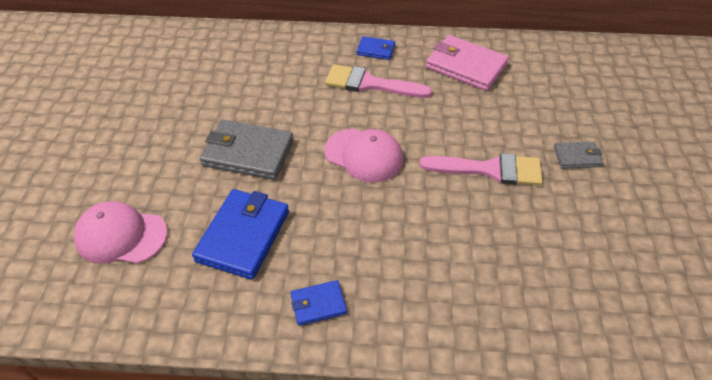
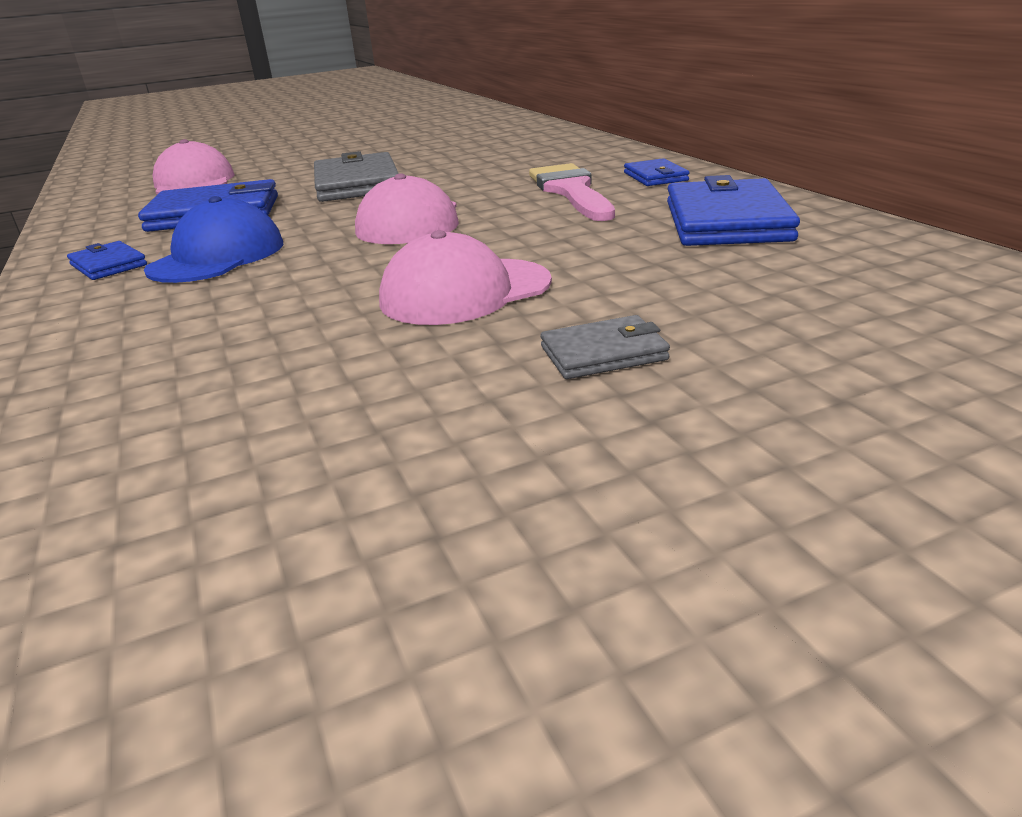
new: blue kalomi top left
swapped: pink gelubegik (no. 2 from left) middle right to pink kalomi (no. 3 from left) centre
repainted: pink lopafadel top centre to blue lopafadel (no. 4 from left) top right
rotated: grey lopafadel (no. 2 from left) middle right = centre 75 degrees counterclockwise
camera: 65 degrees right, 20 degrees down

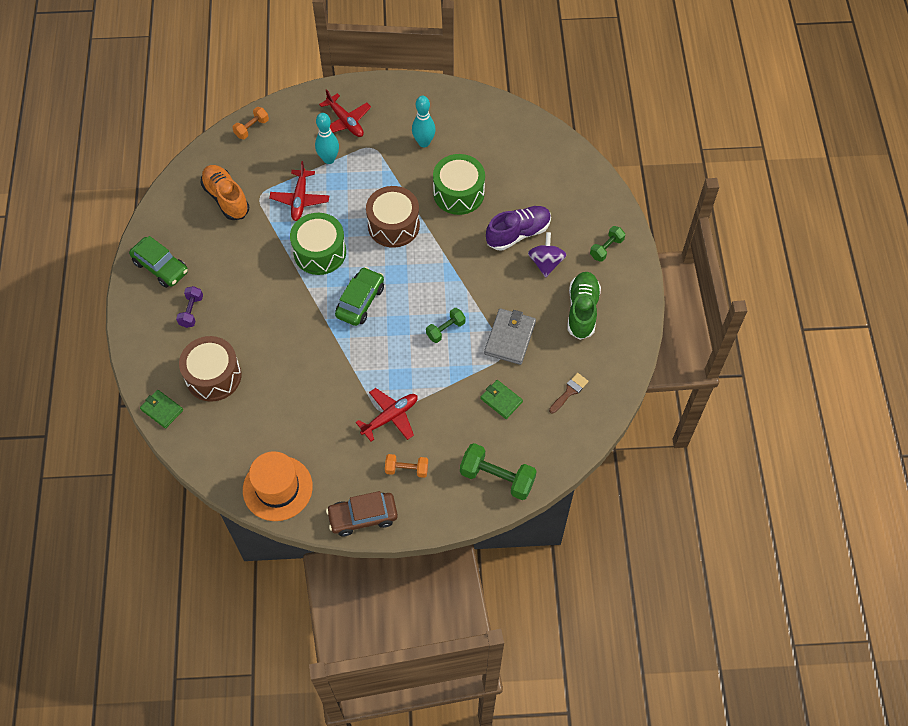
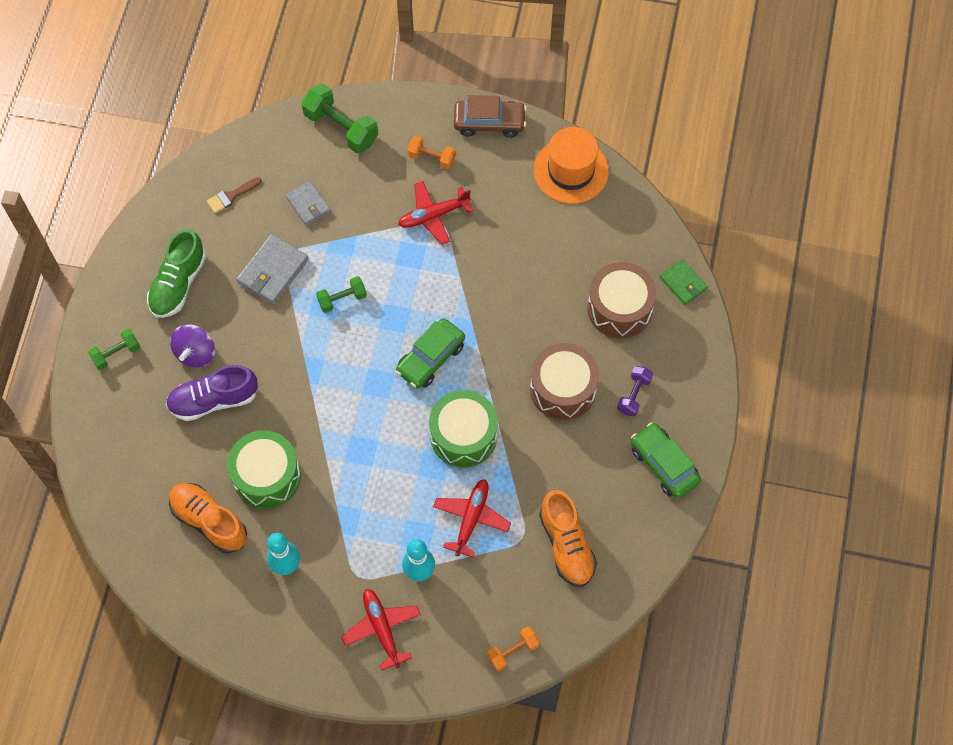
new: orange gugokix (no. 1 from left) bottom left
shifted: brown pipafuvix (no. 2 from left in the first image) top centre to brown pipafuvix (no. 1 from left) centre
repainted: green lopafadel (no. 2 from left) centre to grey lopafadel (no. 2 from left) top left
camera: 165 degrees left, 5 degrees up

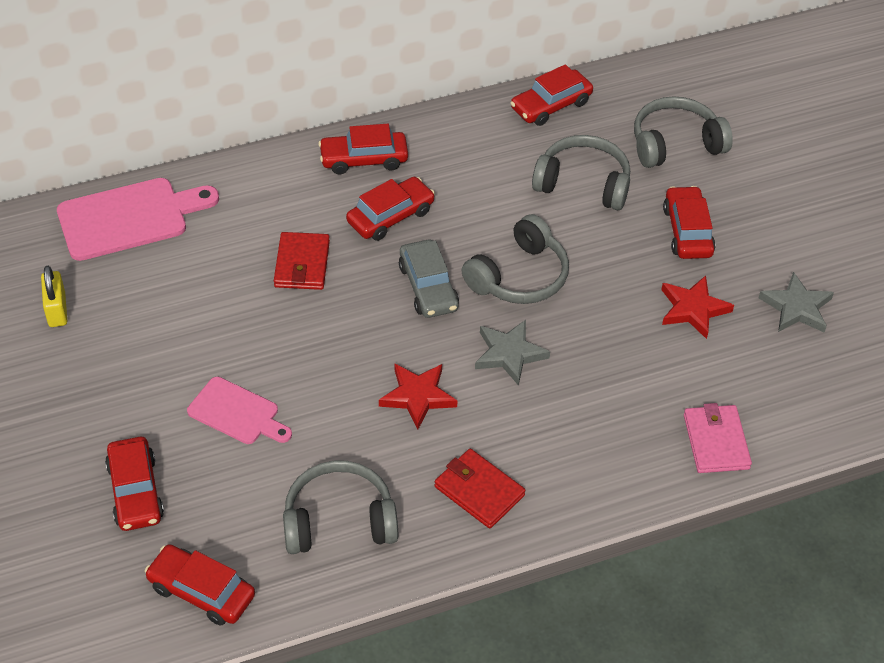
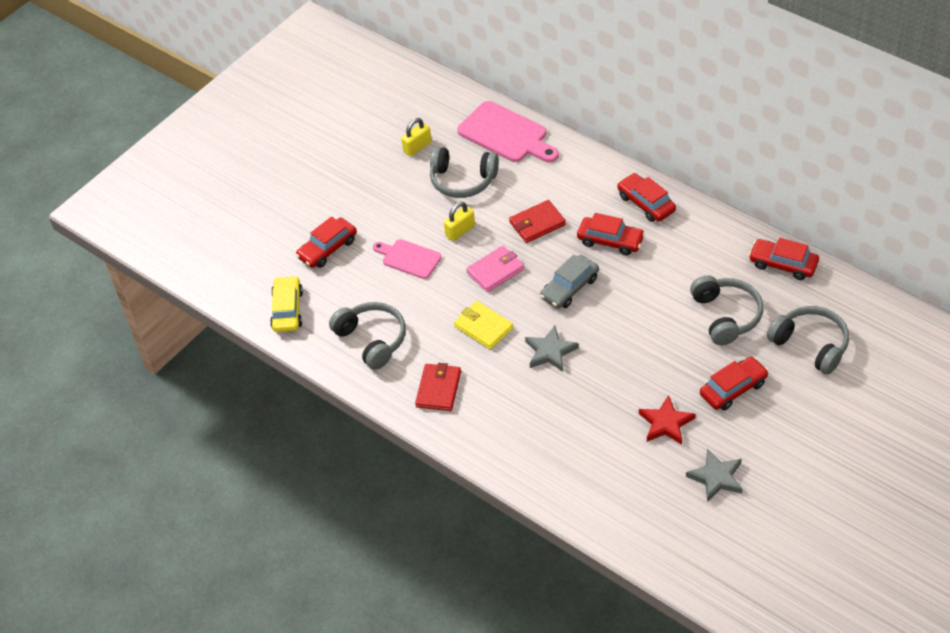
new: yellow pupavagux (no. 2 from left) centre
shifted: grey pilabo (no. 2 from left) centre to top centre; pink lopafadel middle right to centre
swapped: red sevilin (no. 1 from left) centre to yellow lopafadel centre
repainted: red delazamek (no. 2 from left) bottom left to yellow delazamek middle left
rotated: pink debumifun (no. 2 from left in the first image) middle left = centre 120 degrees clockwise
camera: 65 degrees right, 0 degrees up

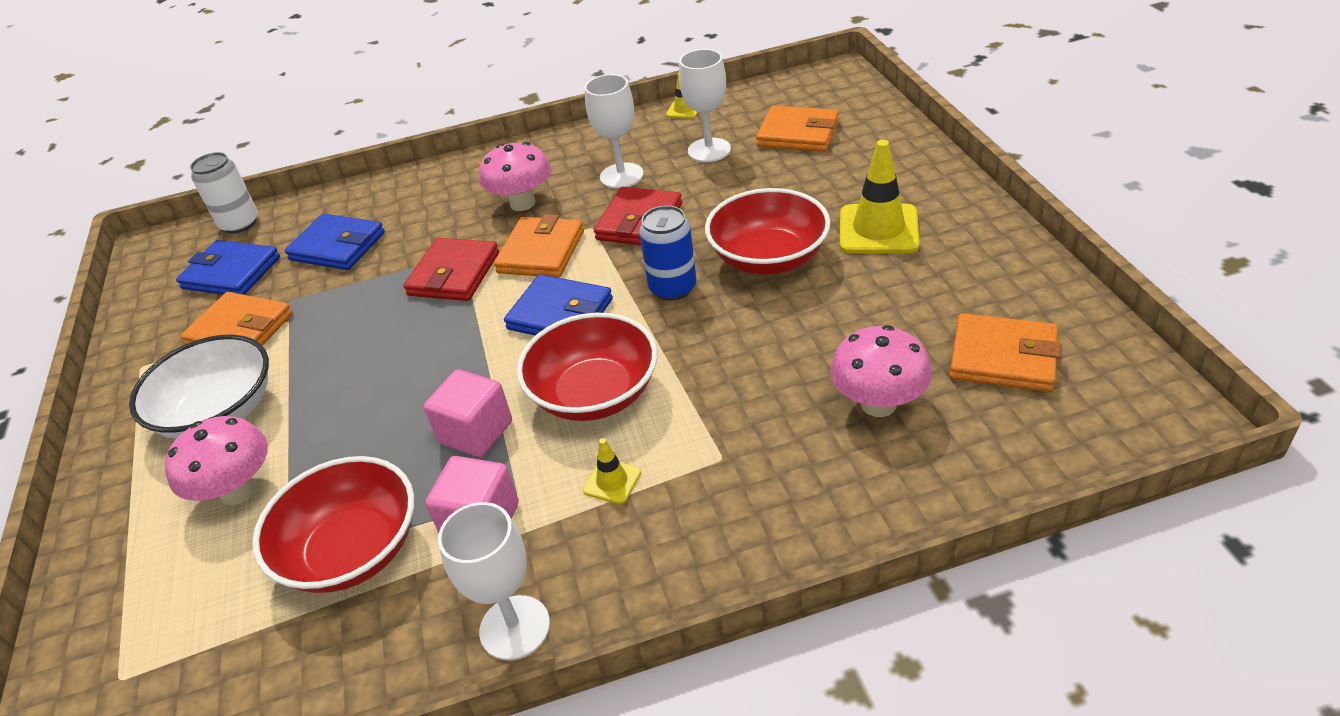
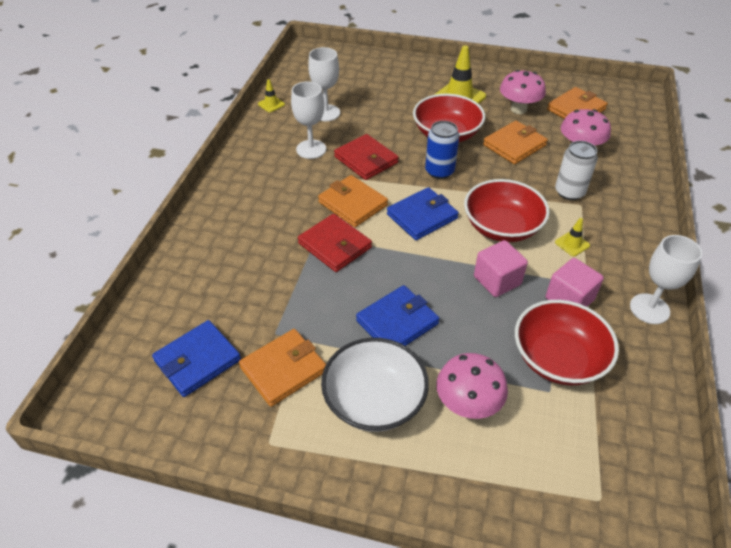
shifted: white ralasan top left to top right; blue lopafadel (no. 2 from left) middle left to centre; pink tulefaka (no. 2 from left) top centre to top right; orange lopafadel (no. 3 from left) top centre to top right
camera: 65 degrees left, 5 degrees up

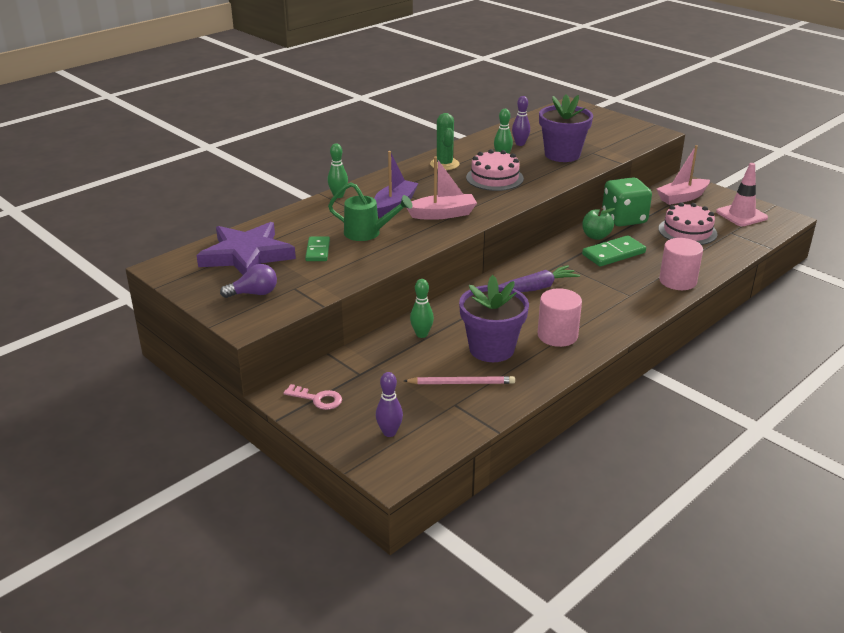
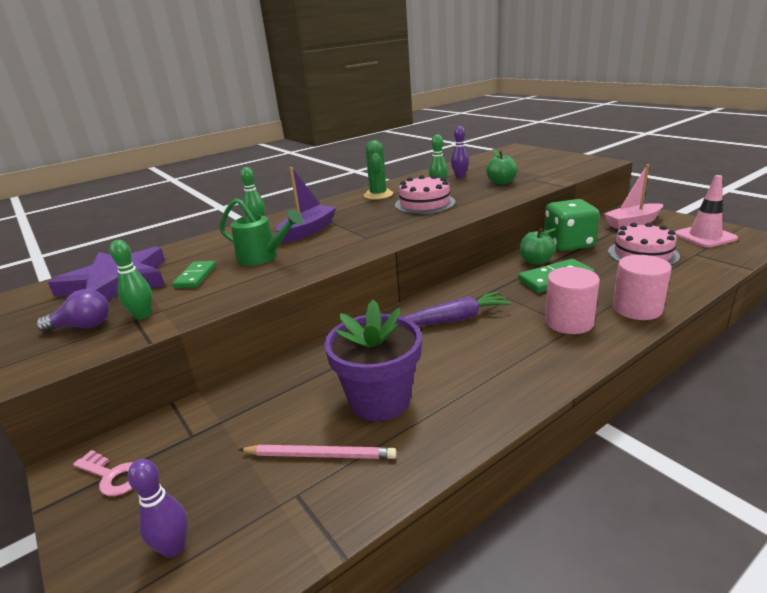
gone: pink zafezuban (no. 1 from left) top centre
shifted: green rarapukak (no. 2 from left in the first image) centre to green rarapukak (no. 1 from left) middle left; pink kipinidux (no. 1 from left) centre to middle right
swapped: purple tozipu (no. 2 from left) top right to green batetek (no. 1 from left) top centre
camera: 10 degrees right, 5 degrees down

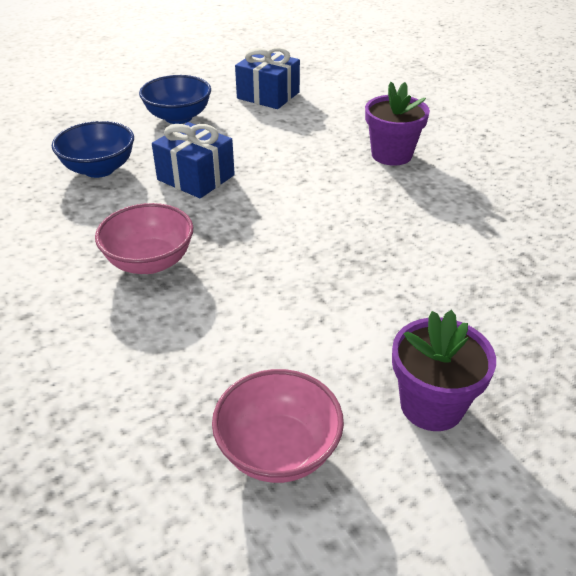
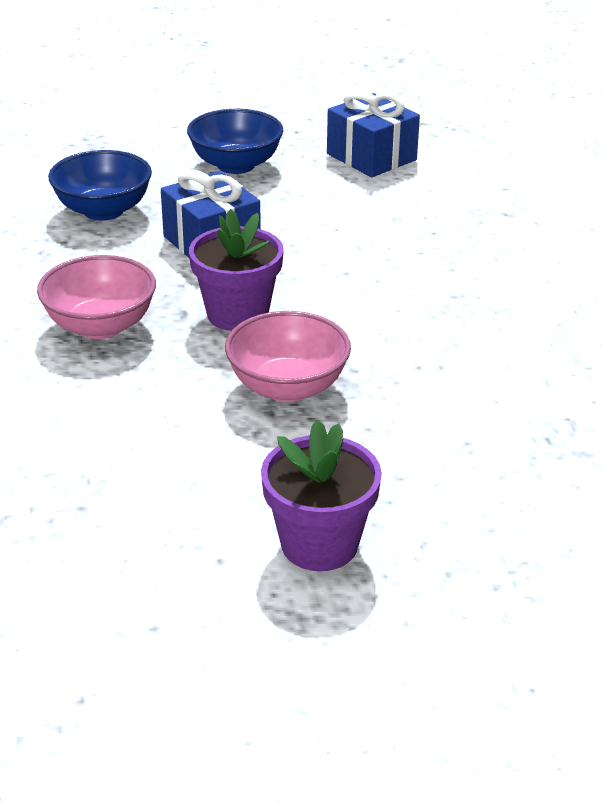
shifted: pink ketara (no. 2 from left) bottom centre to centre; purple tozipu (no. 1 from left) top right to centre
camera: 20 degrees right, 5 degrees down

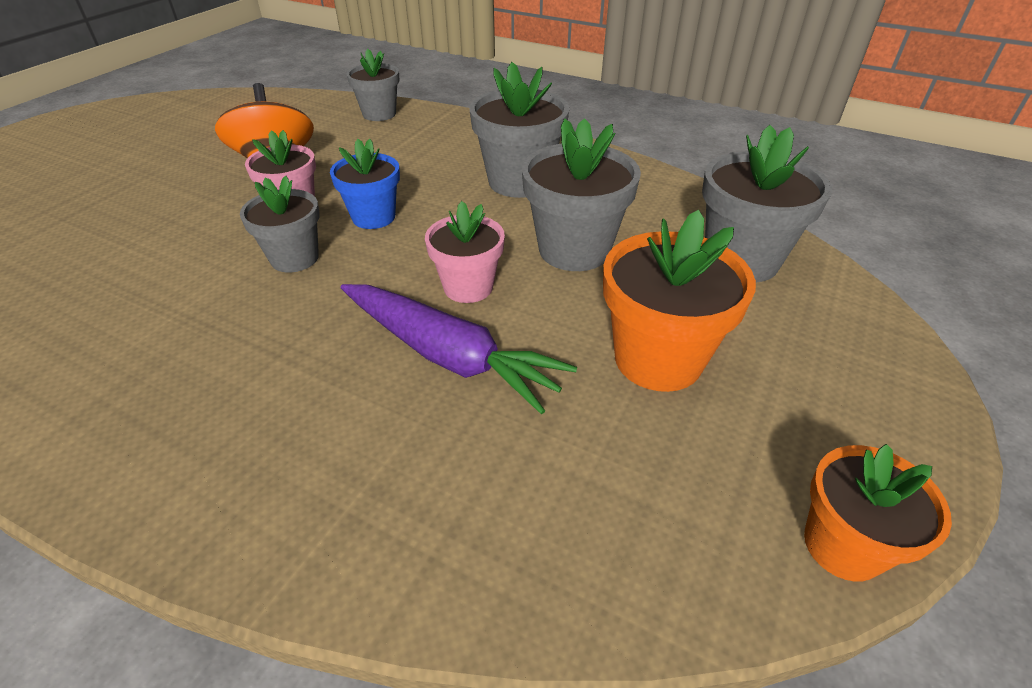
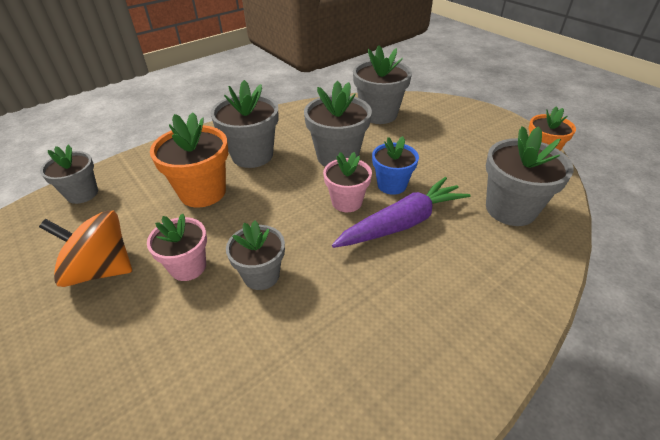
new: grey tozipu (no. 6 from left) middle right
shifted: blue tozipu top centre to centre; orange tozipu (no. 1 from left) centre to middle left
camera: 65 degrees left, 0 degrees up

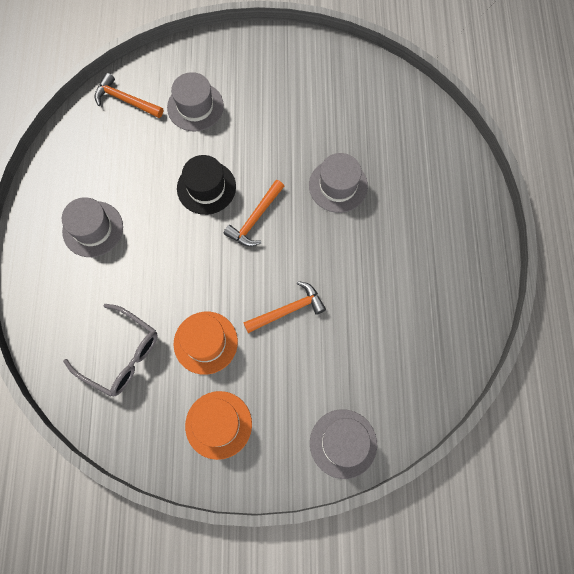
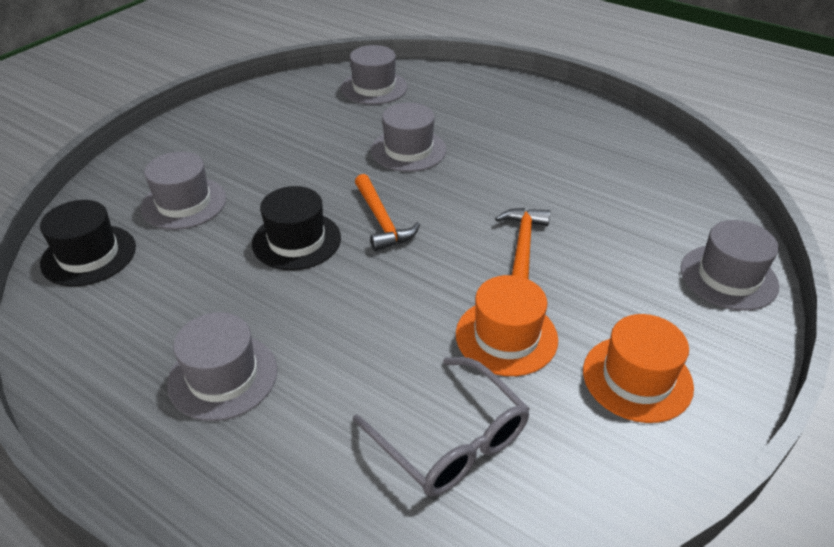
new: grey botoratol (no. 3 from left) top centre
swapped: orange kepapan (no. 1 from left) top left to black botoratol (no. 1 from left) middle left
rotated: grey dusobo middle left = bottom centre 75 degrees clockwise
camera: 55 degrees left, 30 degrees down

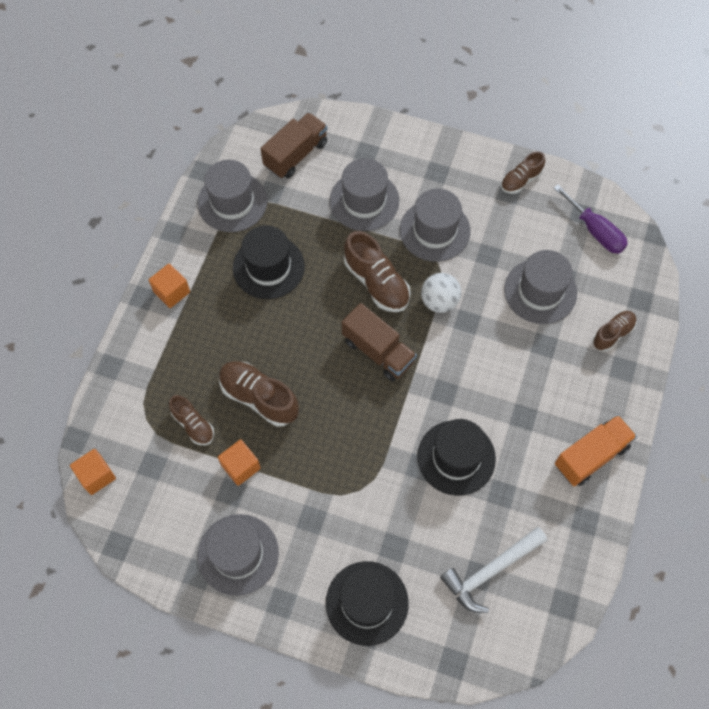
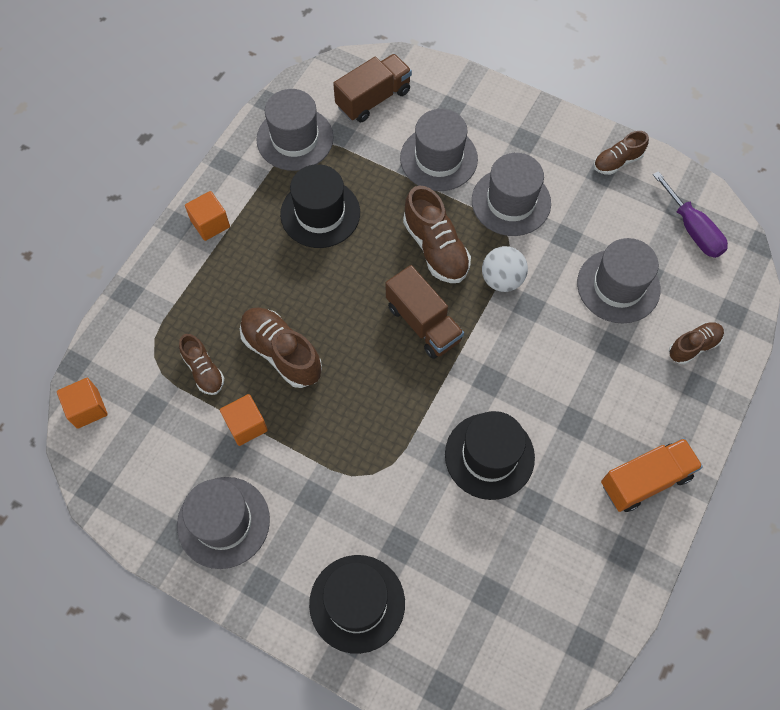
gone: white kepapan bottom right
camera: 10 degrees right, 0 degrees up

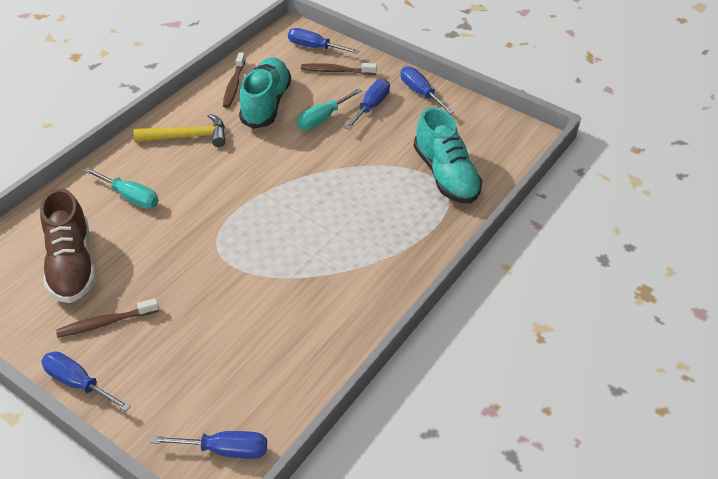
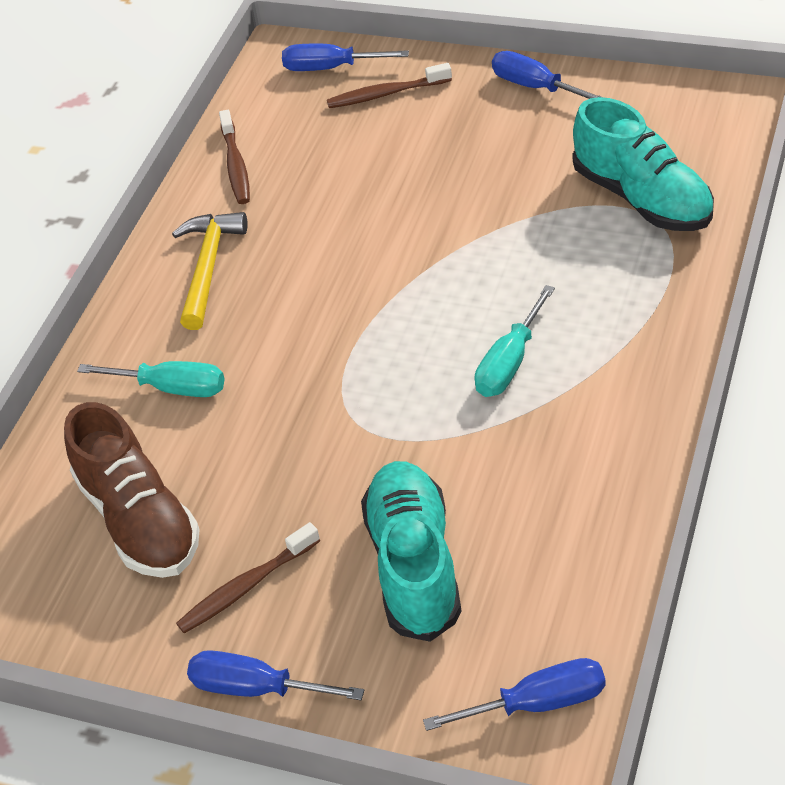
gone: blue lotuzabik (no. 4 from left) top centre
shifted: turquoise gugokix (no. 1 from left) top centre to bottom centre; turquoise lotuzabik (no. 2 from left) top centre to centre
rotated: yellow kepapan top left = middle left 60 degrees counterclockwise
camera: 10 degrees left, 0 degrees up

